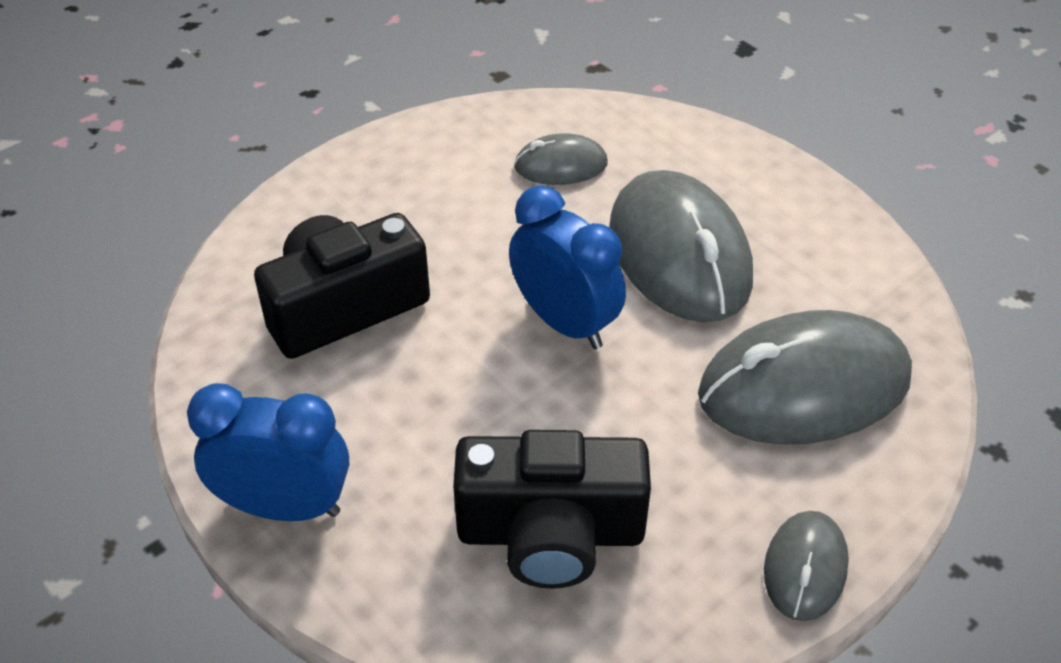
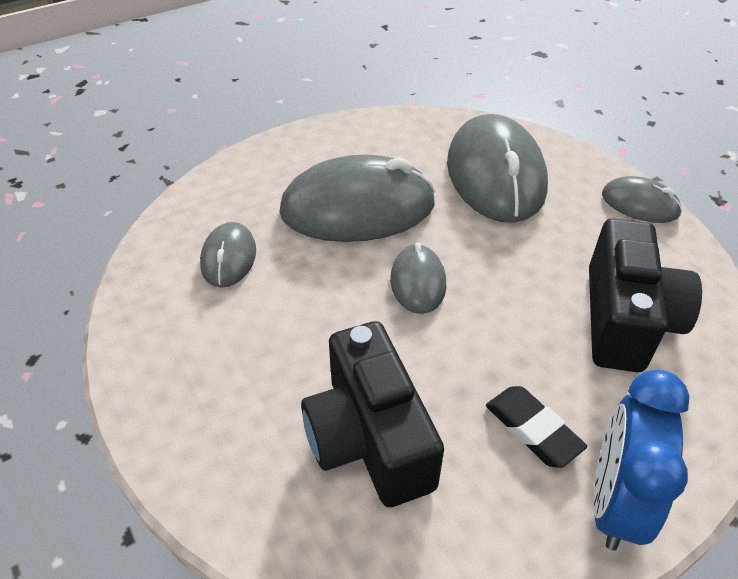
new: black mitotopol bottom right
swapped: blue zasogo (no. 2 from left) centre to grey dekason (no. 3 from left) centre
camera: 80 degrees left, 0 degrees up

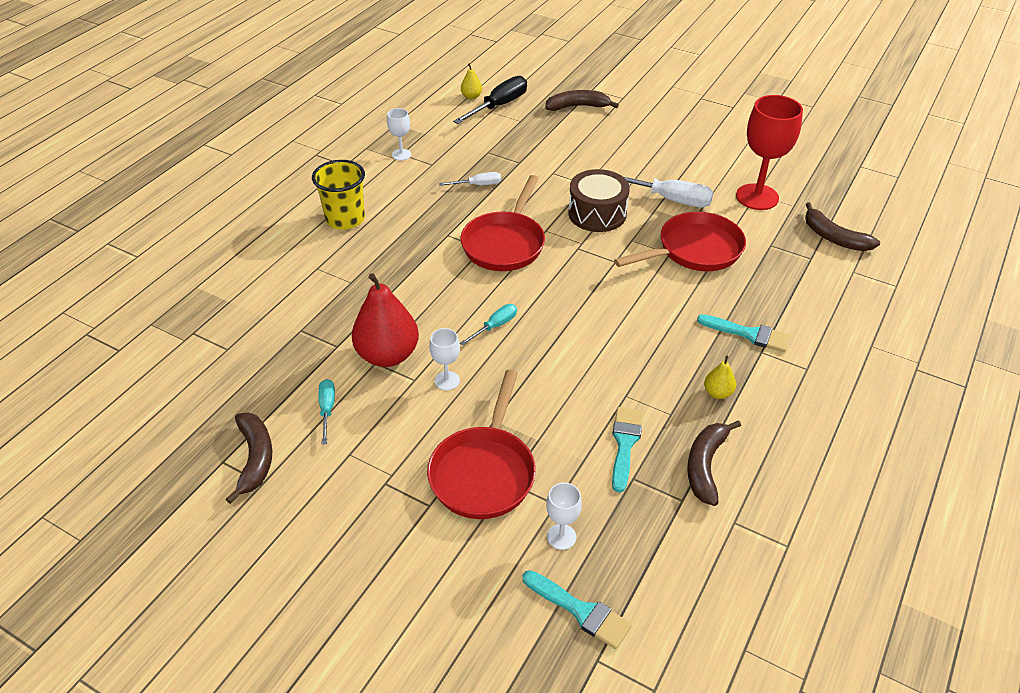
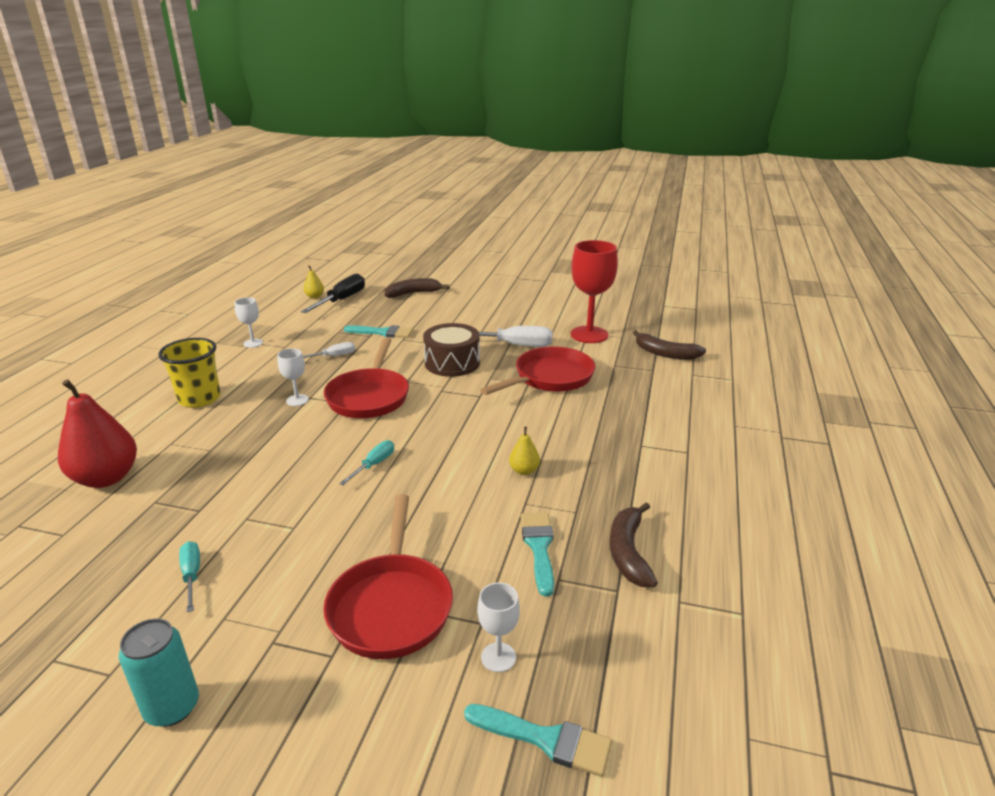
gone: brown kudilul (no. 1 from left) middle left
new: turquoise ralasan bottom left
shifted: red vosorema centre to middle left; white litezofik (no. 2 from left) centre to middle left; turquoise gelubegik (no. 3 from left in the first image) middle right to turquoise gelubegik (no. 1 from left) centre; yellow vosorema (no. 2 from left) middle right to centre
camera: 15 degrees left, 15 degrees down

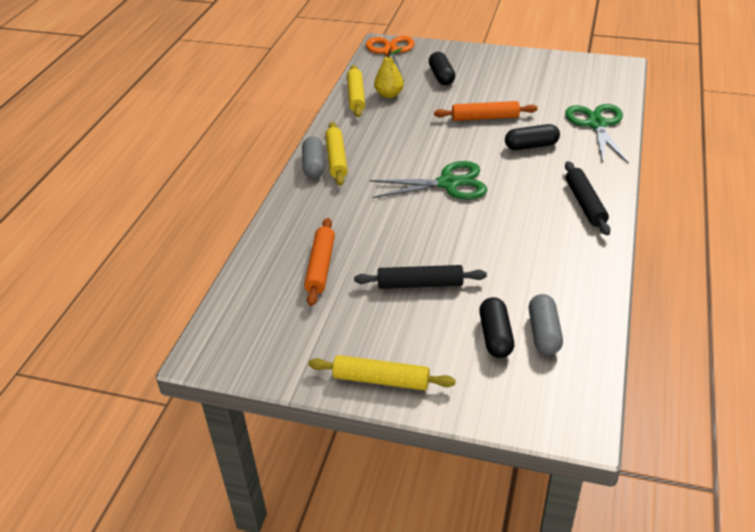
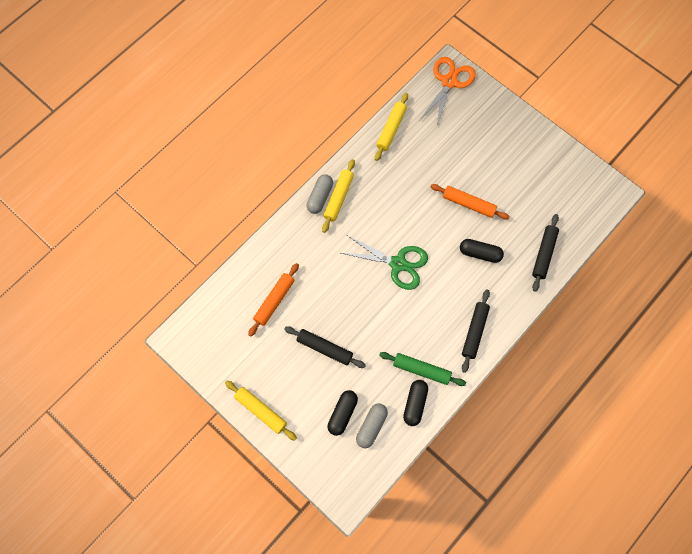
gone: yellow vosorema top centre
new: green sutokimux centre
shifted: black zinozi (no. 1 from left in the first image) top centre to black zinozi (no. 2 from left) bottom centre
swapped: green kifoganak (no. 2 from left) top right to black sutokimux (no. 3 from left) middle right
camera: 25 degrees right, 30 degrees up

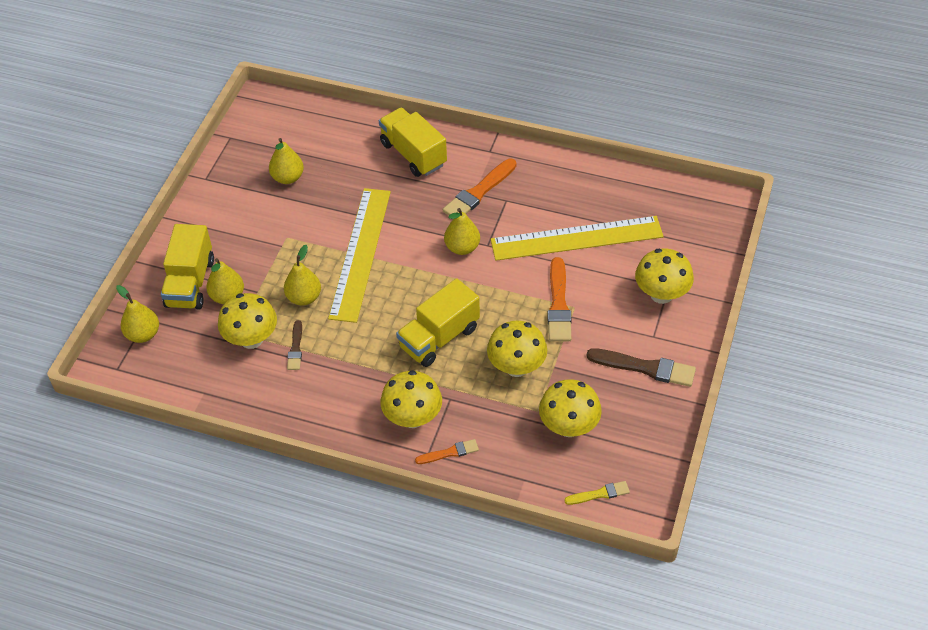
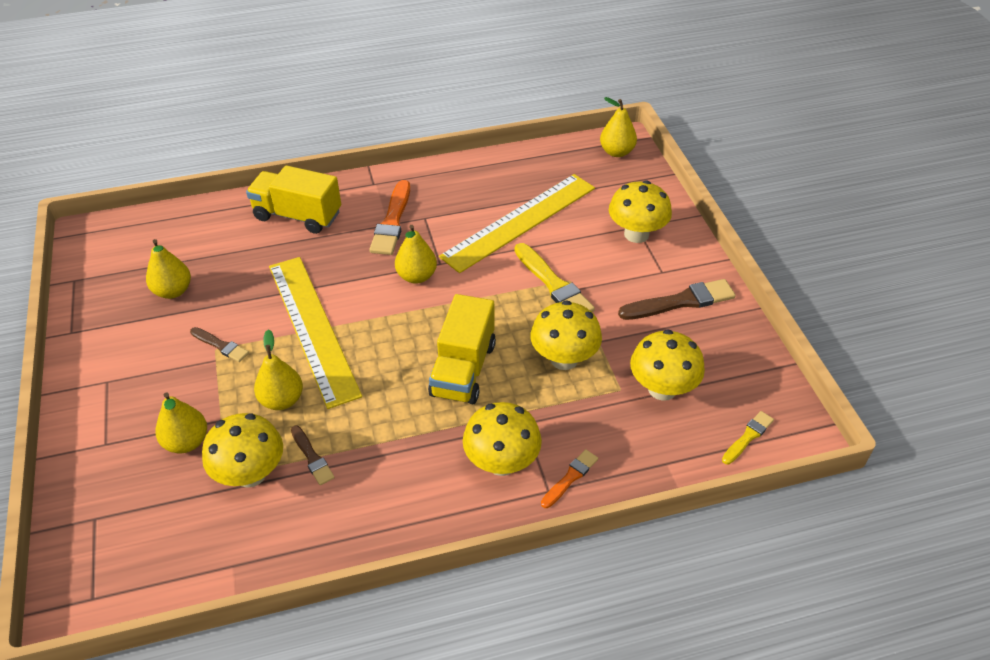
gone: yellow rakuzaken (no. 1 from left) middle left
new: brown gelubegik (no. 1 from left) middle left
shifted: yellow vosorema (no. 1 from left in the first image) middle left to yellow vosorema (no. 5 from left) top centre
repainted: orange gelubegik (no. 3 from left) centre to yellow gelubegik (no. 1 from left) centre
camera: 35 degrees left, 5 degrees down

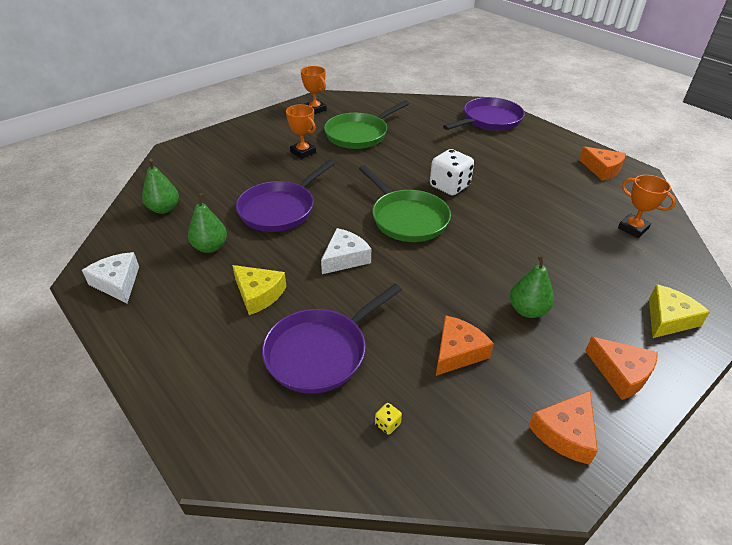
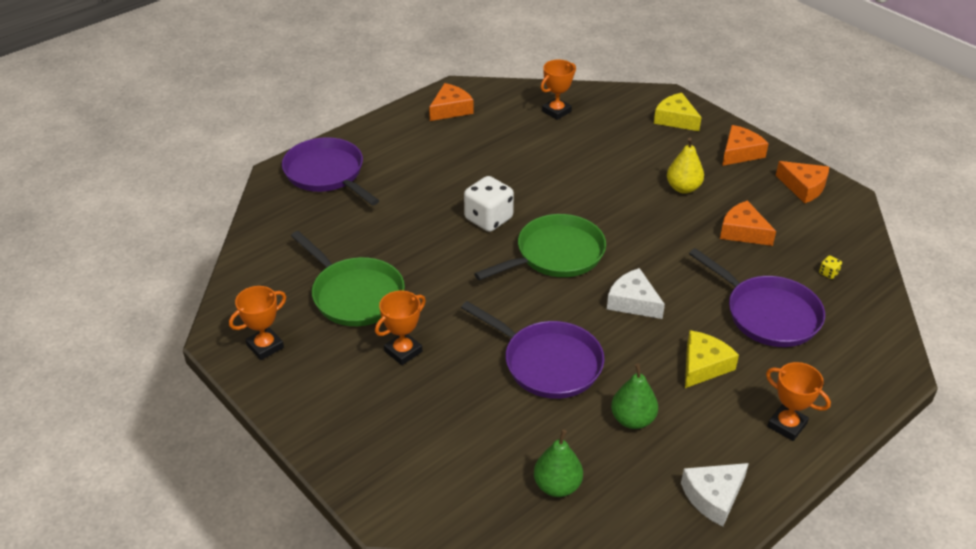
new: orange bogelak (no. 4 from left) bottom right
repainted: green vosorema (no. 3 from left) middle right to yellow vosorema top right
camera: 90 degrees left, 0 degrees up

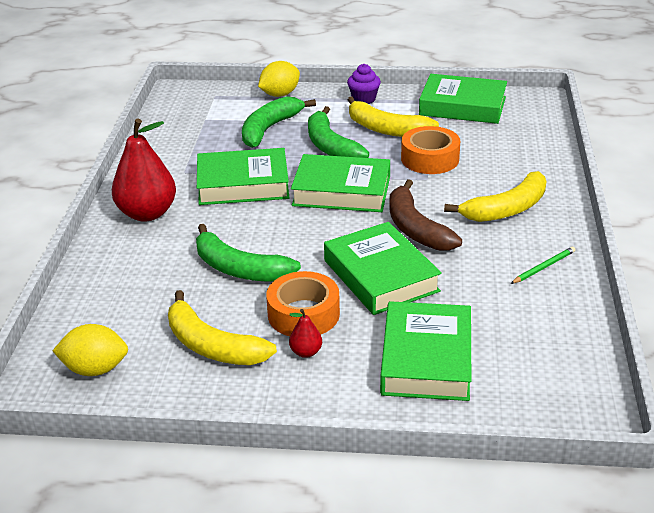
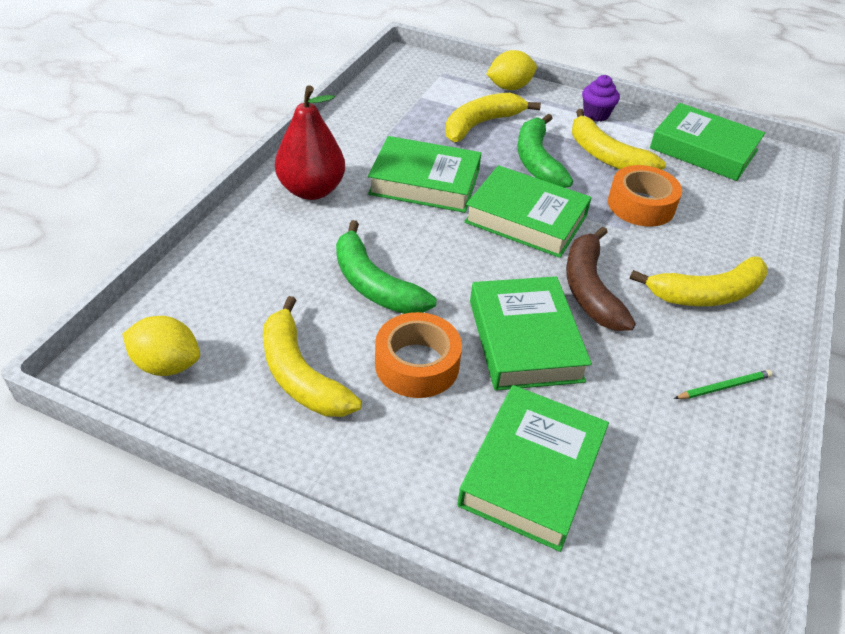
gone: red vosorema (no. 2 from left) centre
repainted: green kudilul (no. 2 from left) top centre to yellow kudilul (no. 2 from left) top centre
camera: 15 degrees right, 10 degrees up

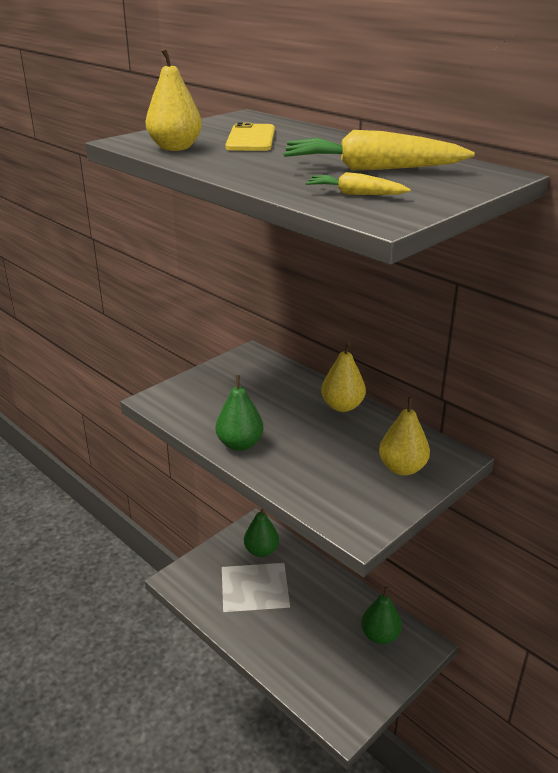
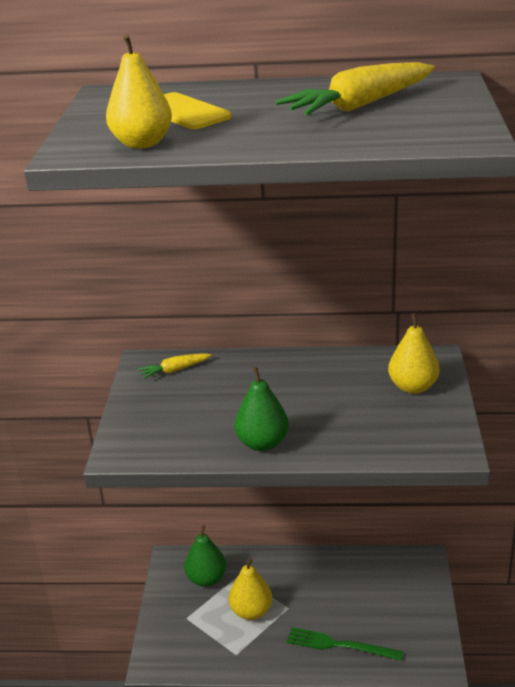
gone: green vosorema (no. 3 from left) bottom right
new: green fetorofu bottom right
shifted: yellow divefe (no. 1 from left) top centre to centre; yellow vosorema (no. 2 from left) centre to bottom centre
camera: 40 degrees left, 0 degrees up

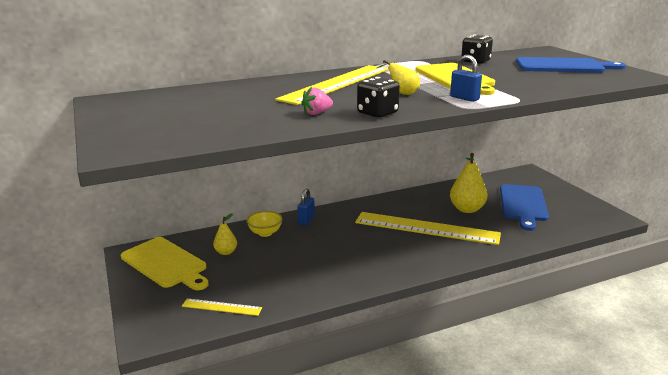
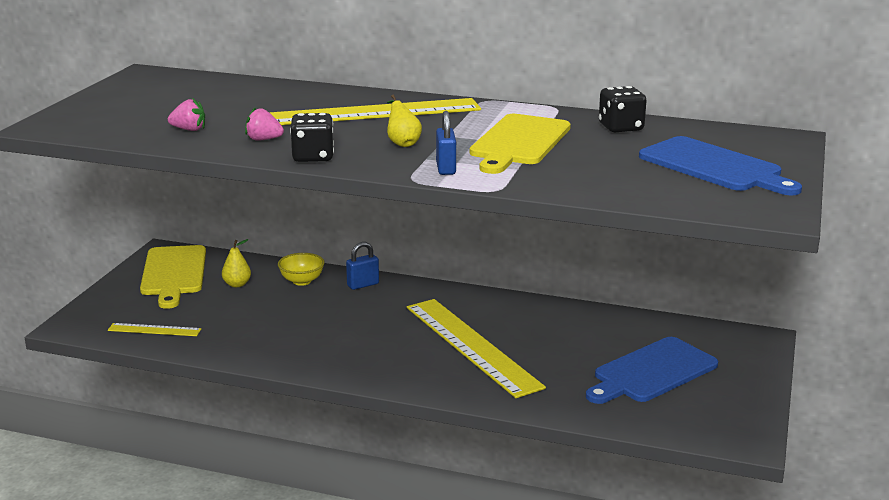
gone: yellow vosorema (no. 3 from left) middle right
new: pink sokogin (no. 1 from left) top left
rotated: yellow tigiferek (no. 1 from left) bottom left = middle left 45 degrees counterclockwise
camera: 40 degrees right, 0 degrees up

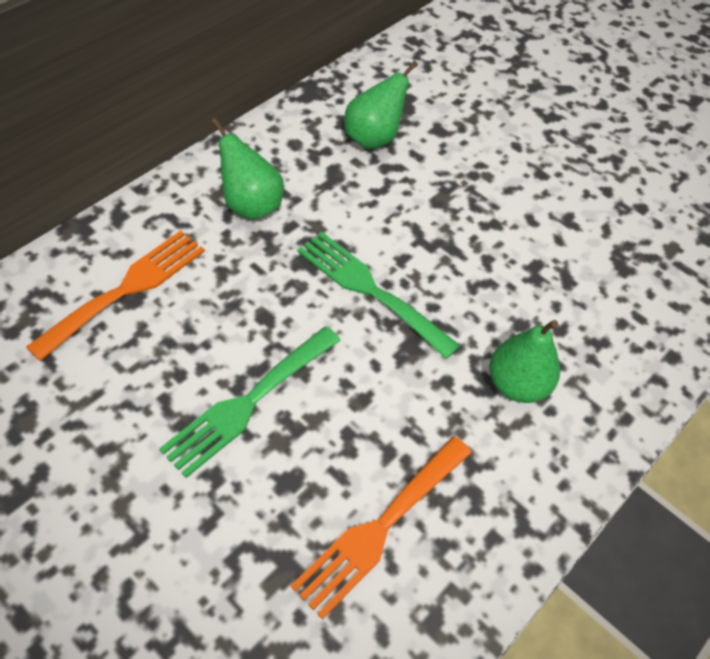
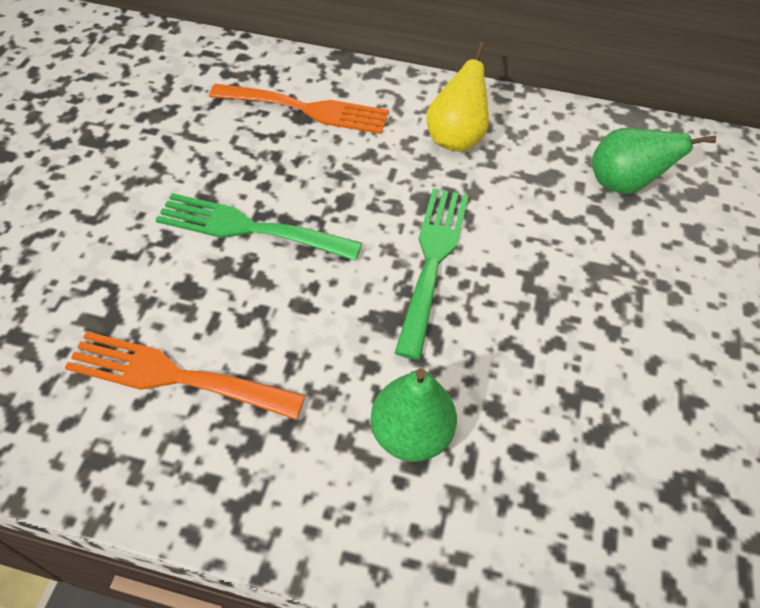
repainted: green vosorema (no. 1 from left) top centre to yellow vosorema top centre
camera: 65 degrees right, 0 degrees up

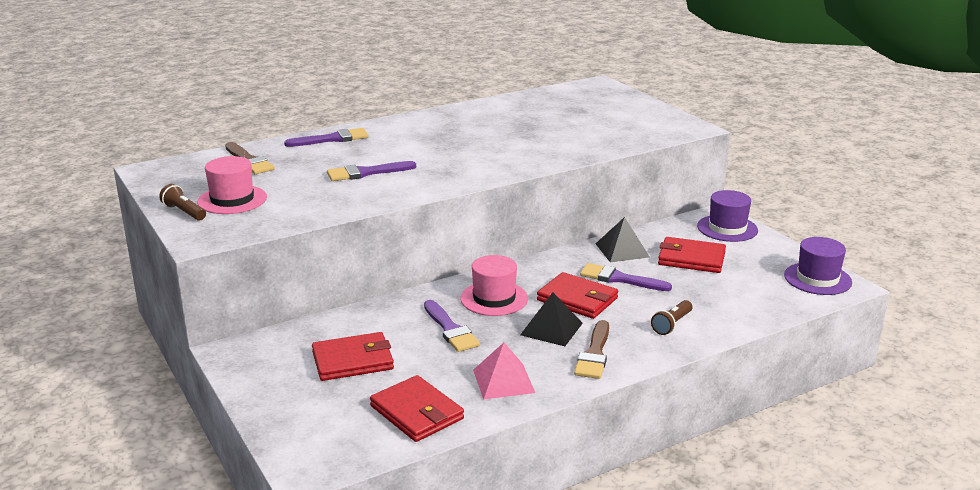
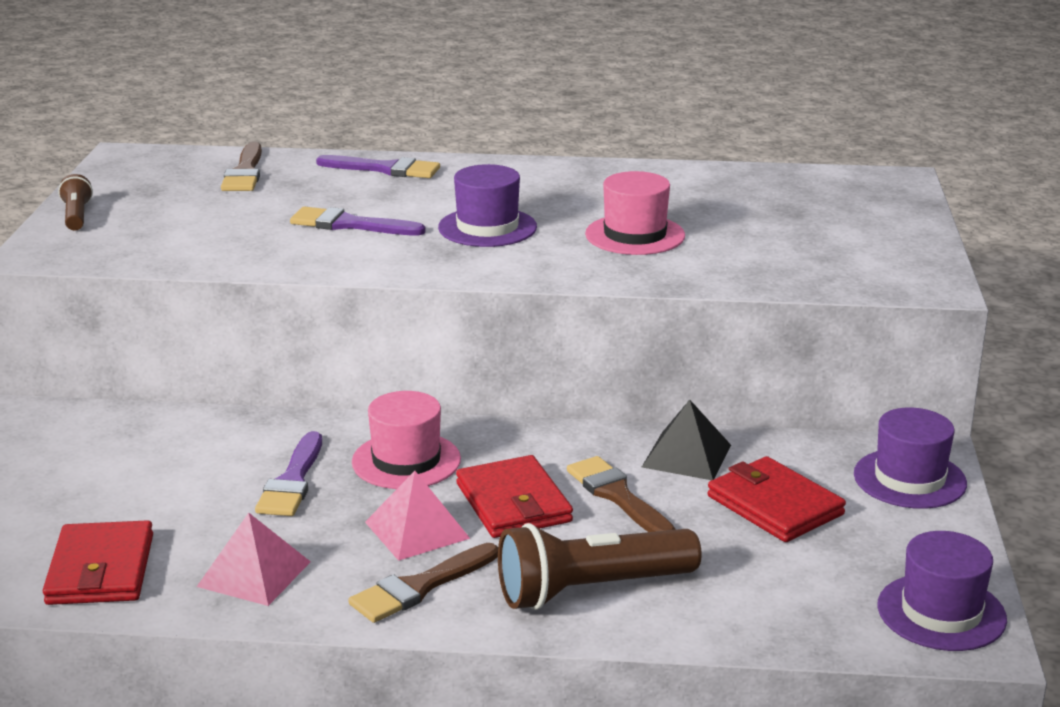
gone: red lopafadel (no. 1 from left) bottom centre
new: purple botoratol (no. 1 from left) top centre
shifted: pink botoratol (no. 1 from left in the first image) middle left to pink botoratol (no. 2 from left) top centre
repainted: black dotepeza (no. 1 from left) centre to pink dotepeza (no. 2 from left) bottom centre; purple gelubegik (no. 4 from left) centre to brown gelubegik (no. 3 from left) bottom centre
scaled: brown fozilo (no. 2 from left) middle right = bottom centre x1.97
camera: 35 degrees right, 0 degrees up

